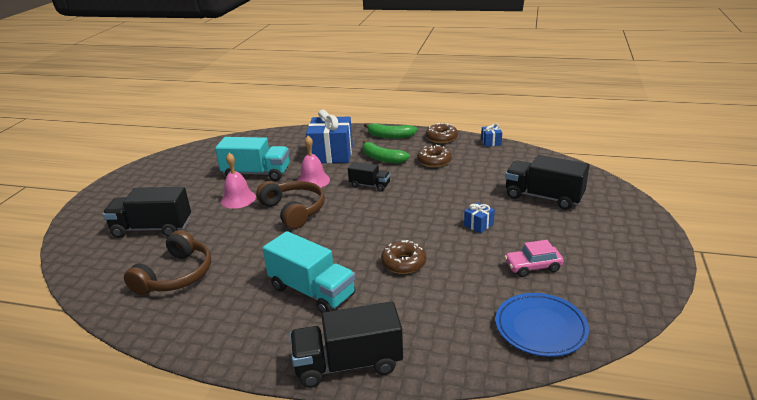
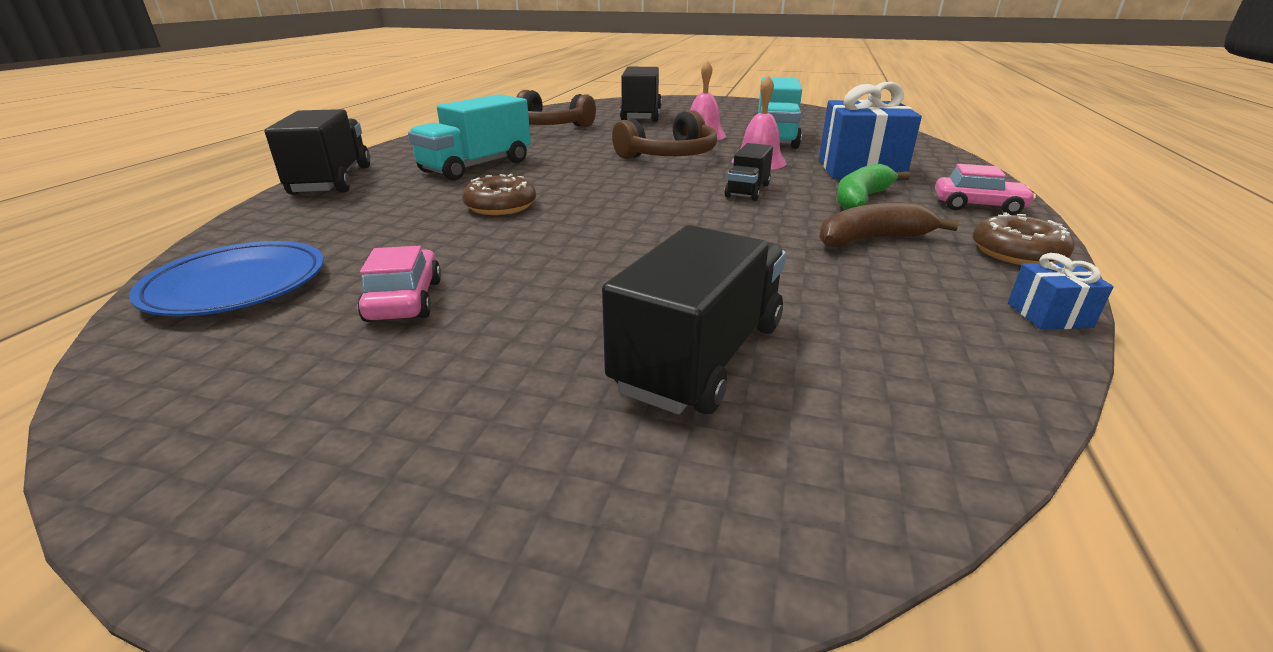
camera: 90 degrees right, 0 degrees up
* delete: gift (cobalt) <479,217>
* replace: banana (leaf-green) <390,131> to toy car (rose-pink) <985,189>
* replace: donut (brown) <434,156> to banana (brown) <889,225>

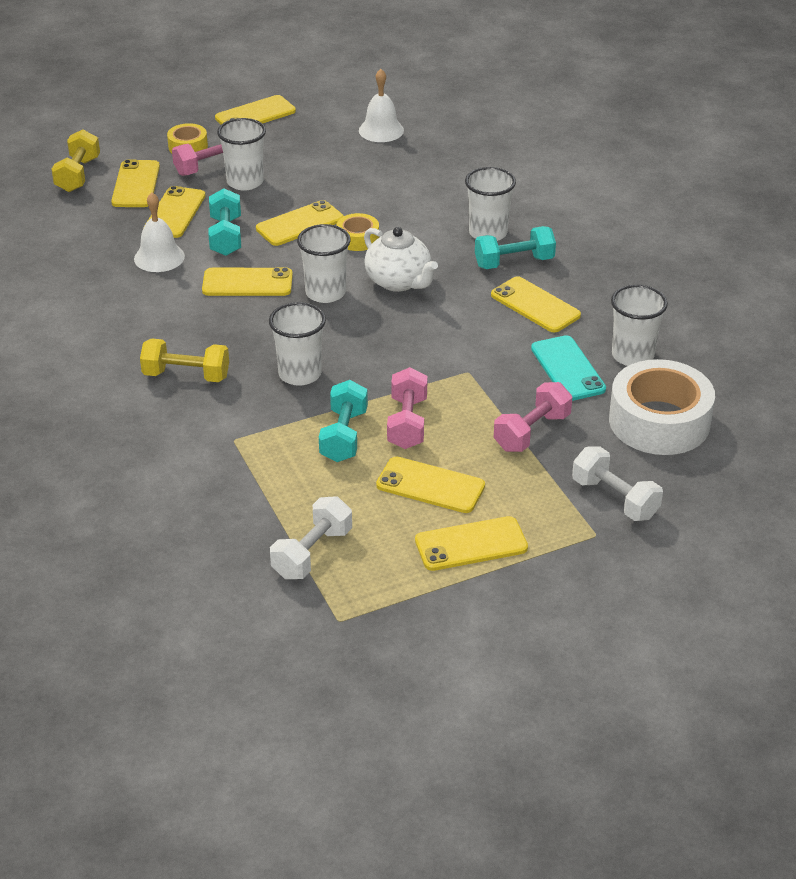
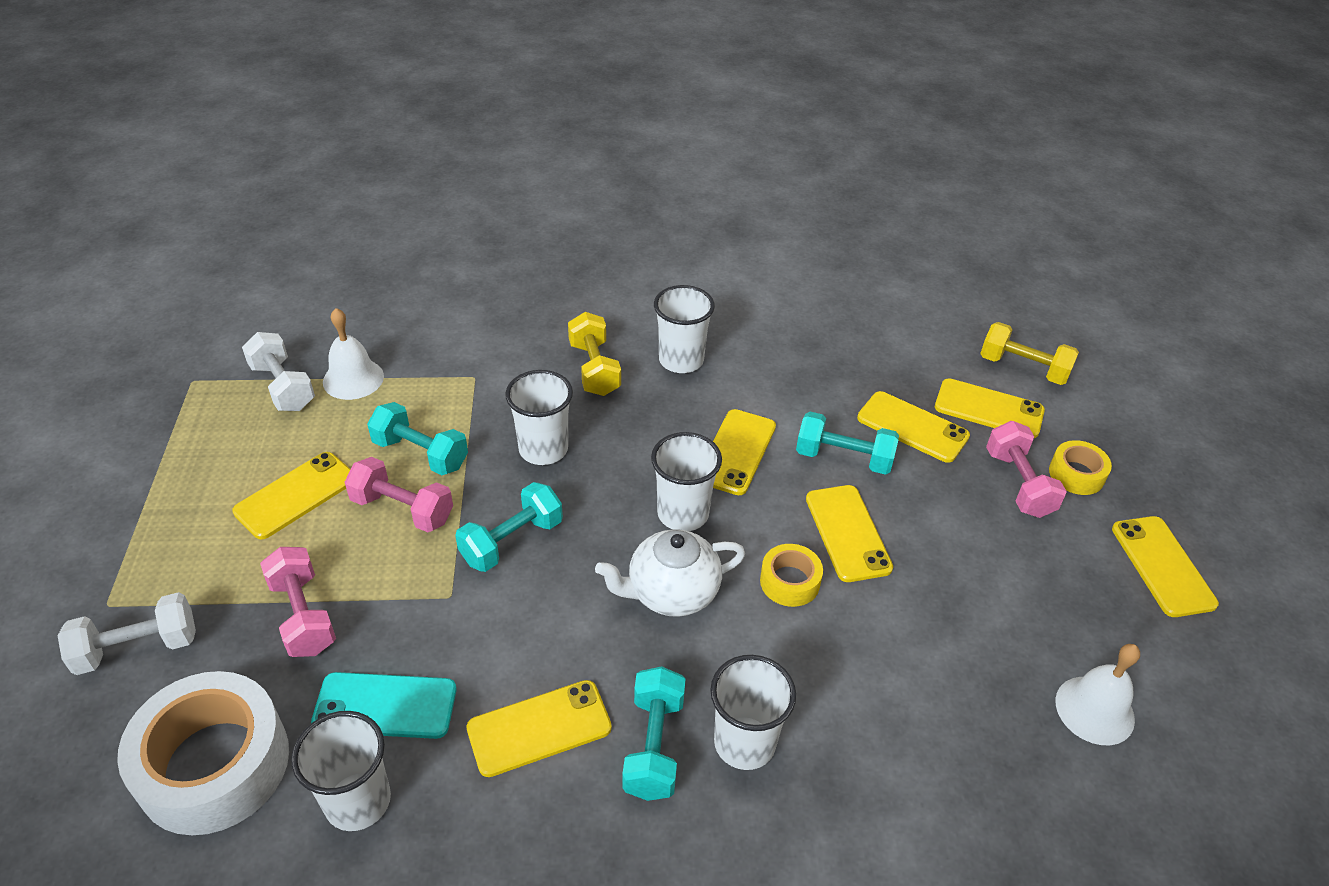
camera: 110 degrees right, 5 degrees up
* delete: smartphone (golden) <471,543>
* insert: free weight (turquoise) <509,527>
* move: bell (white) <159,232> to <353,354>
* move: beaker (white) <241,154> to <684,329>
* rotate: free weight (golden) <184,360> = <594,354> 45 degrees counterclockwise

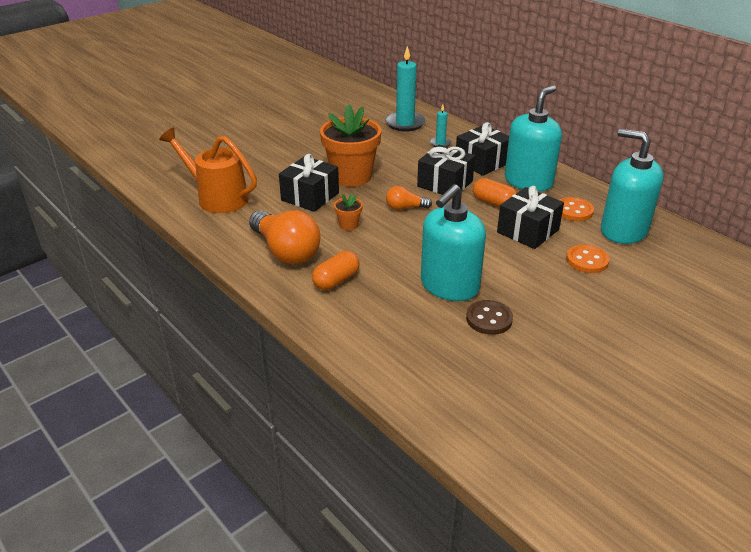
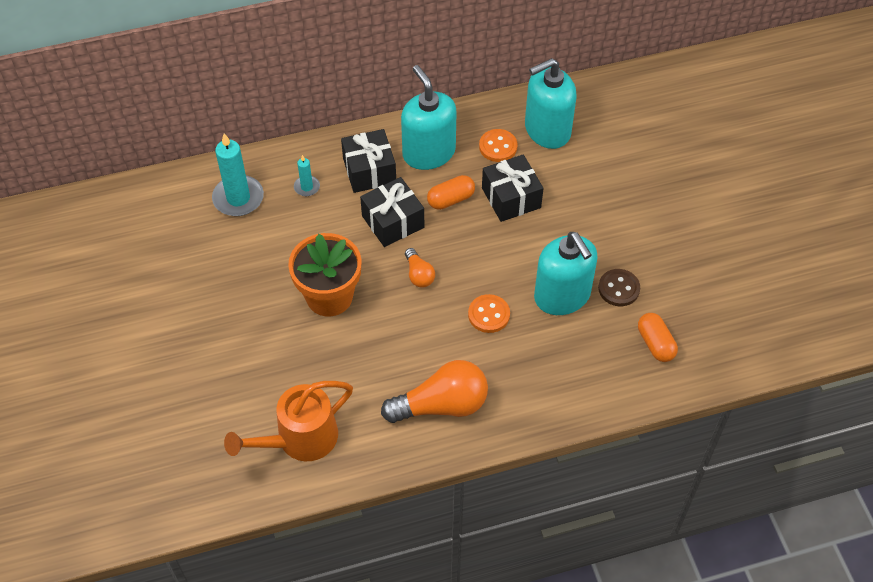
camera: 65 degrees left, 20 degrees up
* delete: gift (ebony) <309,183>
* delete: flower pot (orange) <348,212>
* move: capsule (orange) <335,270> to <658,337>
* move: sewing button (orange) <588,258> to <489,313>
* rotate: light bulb (orange) <409,198> = <420,268> 45 degrees counterclockwise

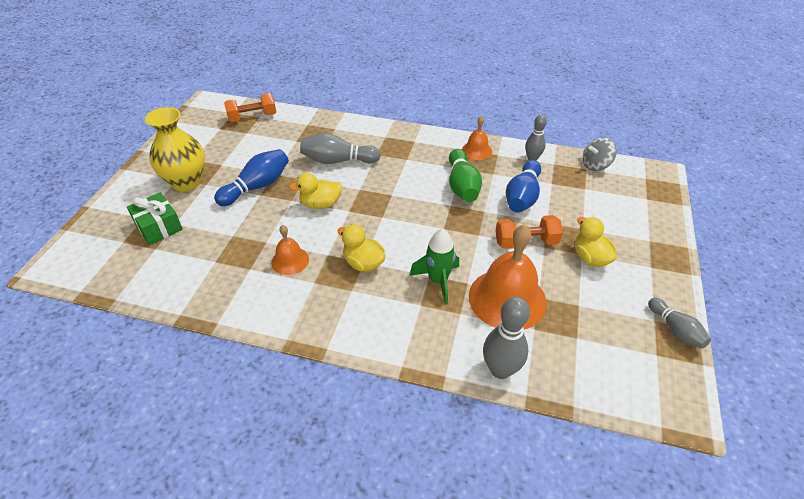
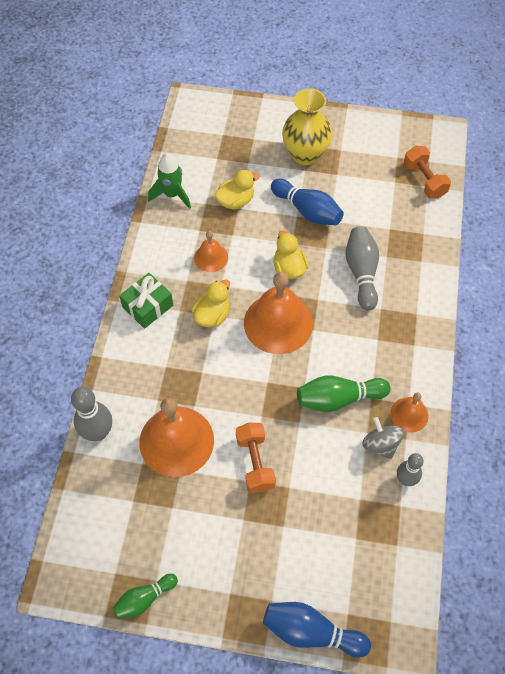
camera: 85 degrees right, 15 degrees up
* insert: bell (orange) <278,313>
* move: gift (leaf-green) <155,219> to <146,301>
* move: spaceship (leaf-green) <434,266> to <169,181>
* move: tenpin (cobalt) <523,186> to <317,629>
* move: duck (golden) <596,242> to <237,190>
* move: spinning top (grey) <600,154> to <383,438>
* recolor: tenpin (grey) <679,323> to tenpin (leaf-green) <145,596>

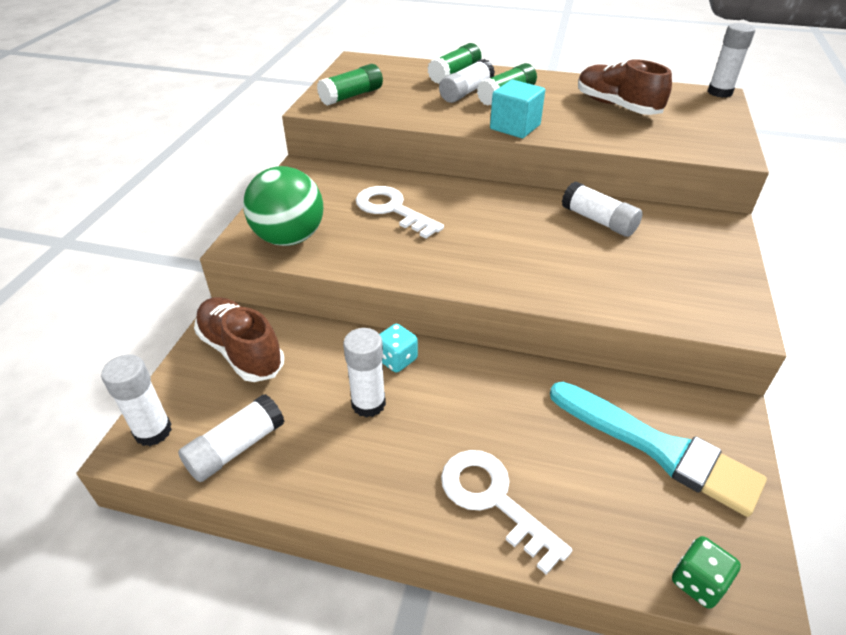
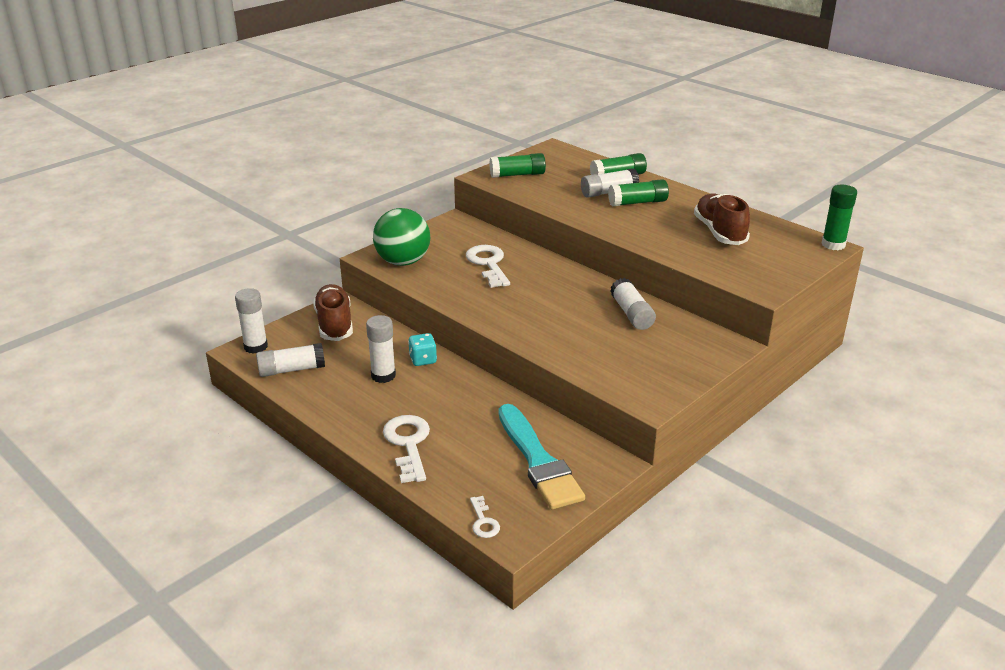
camera: 30 degrees right, 10 degrees down
* delete: block (turquoise) <517,109>
* replace: die (leaf-green) <706,572> to door key (white) <485,517>
* recolor: stick of glue (white) <731,60> to stick of glue (leaf-green) <839,217>

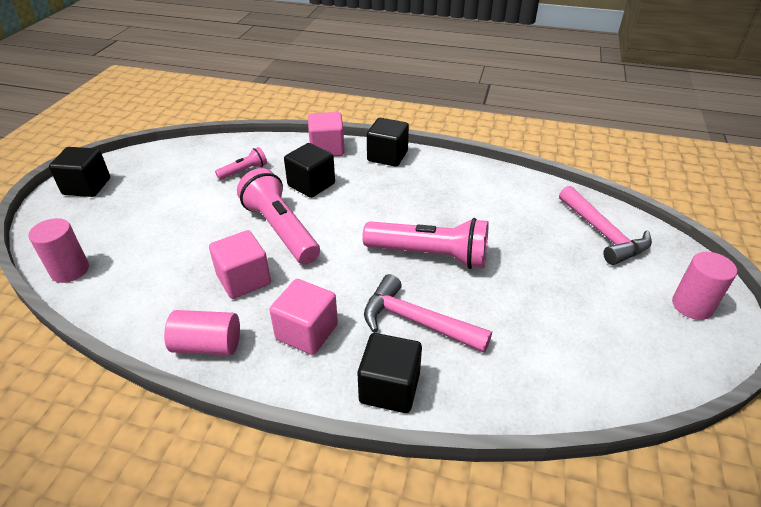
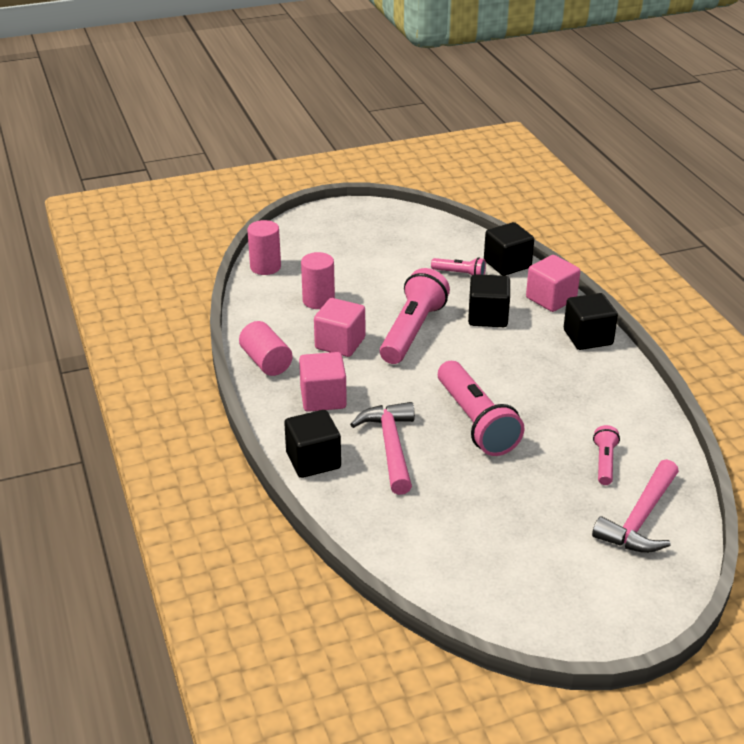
camera: 55 degrees right, 5 degrees down
* insert: flashlight (rose-pink) <606,455>
* move: block (ebony) <79,172> to <509,249>
* move: solid cylinder (rose-pink) <704,286> to <318,280>

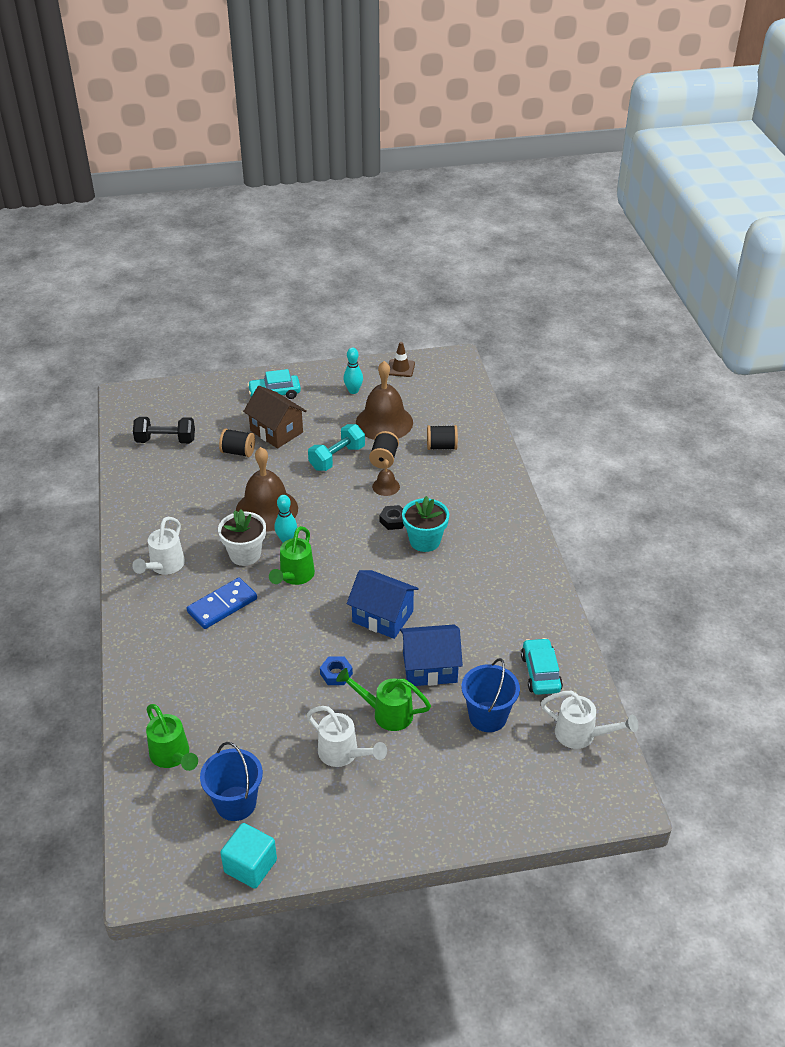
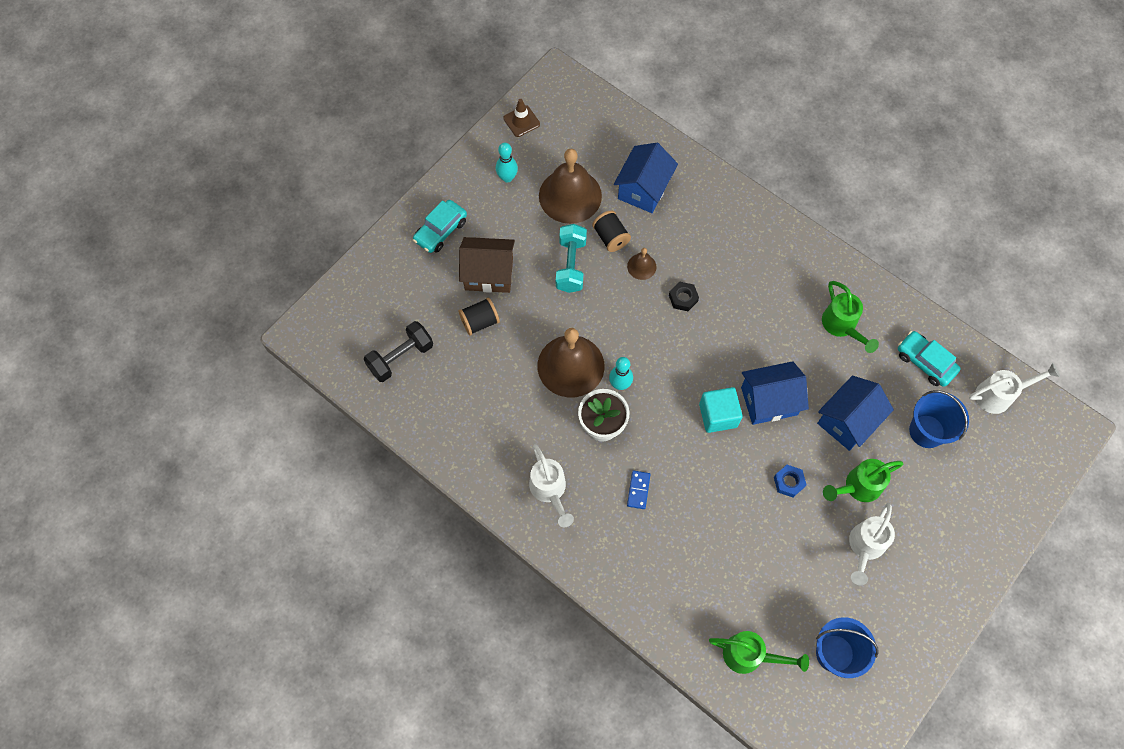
camera: 40 degrees left, 25 degrees up
* delete: flower pot (turquoise) <425,524>
* move: block (turquoise) <248,856> to <721,410>
* move: sprinkling can (leaf-green) <292,555> to <850,317>
* replace: reel of thread (ebony) <442,437> to toy house (cobalt) <646,178>
* rotate: sprinkling can (white) <347,736> = <872,544> 120 degrees clockwise
* resize: domino piece (cobalt) <222,603> = <639,490> x0.55

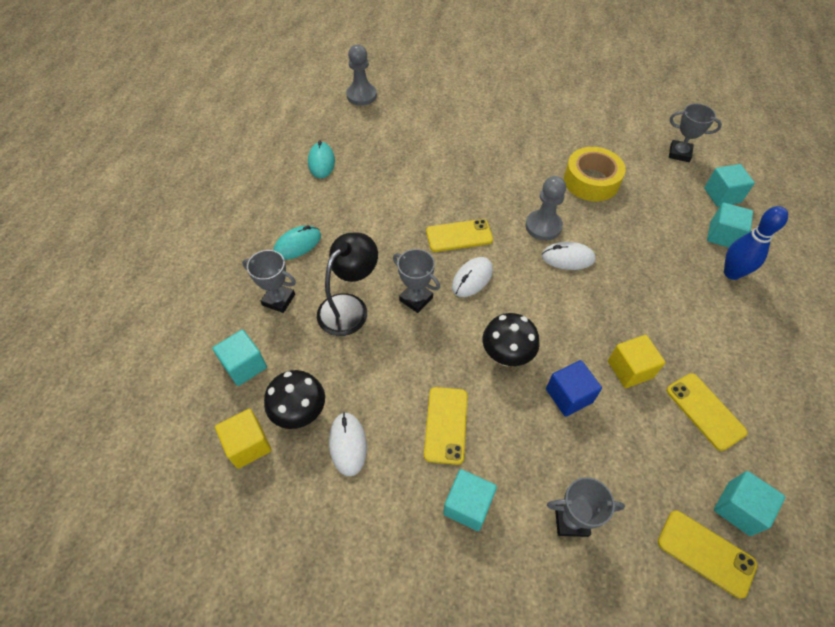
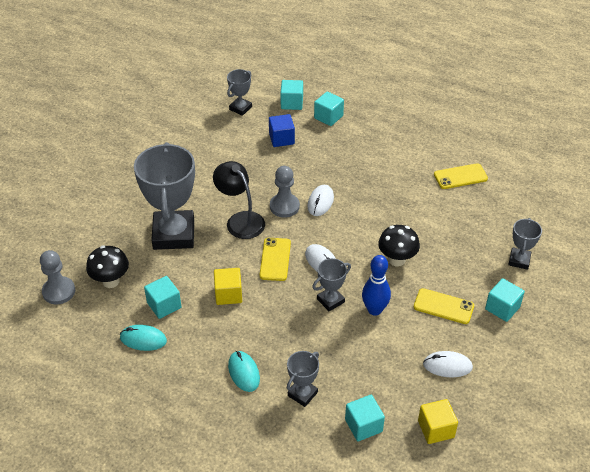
camera: 75 degrees left, 10 degrees down
* delete: sticky tape (golden) <595,174>
* delete: smartphone (golden) <707,554>
* insert: prize cup (grey) <164,196>
* move: toadstool (ebony) <294,399> to <107,266>
* move: lamp (ebony) <347,284> to <239,200>
* move: block (cobalt) <574,388> to <282,130>
* move: block (golden) <636,361> to <228,286>
* move: block (turquoise) <749,503> to <163,297>
* move: tenpin (cobalt) <756,243> to <376,285>

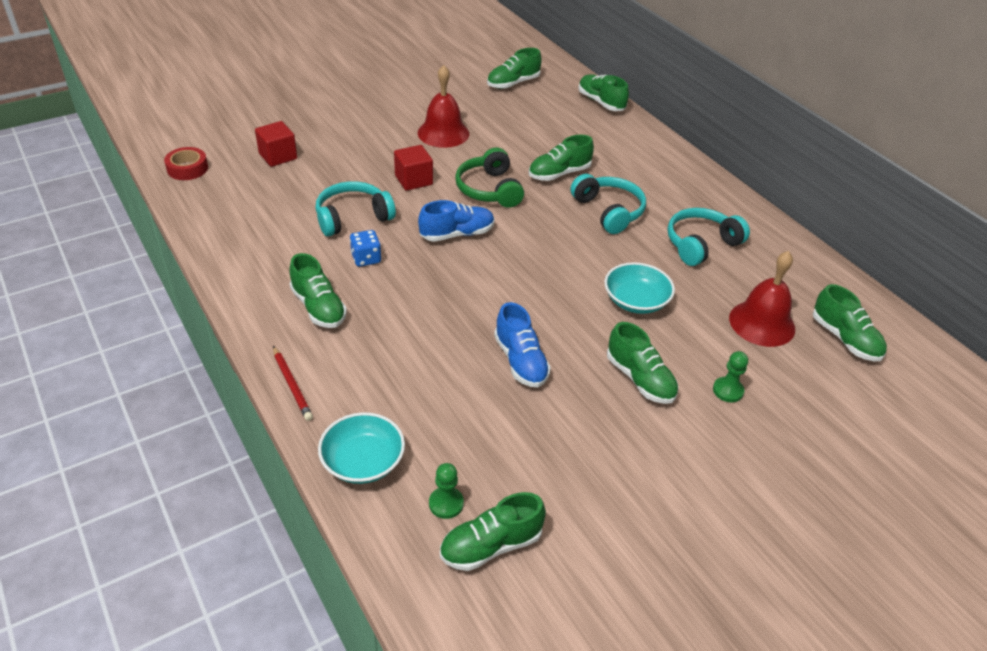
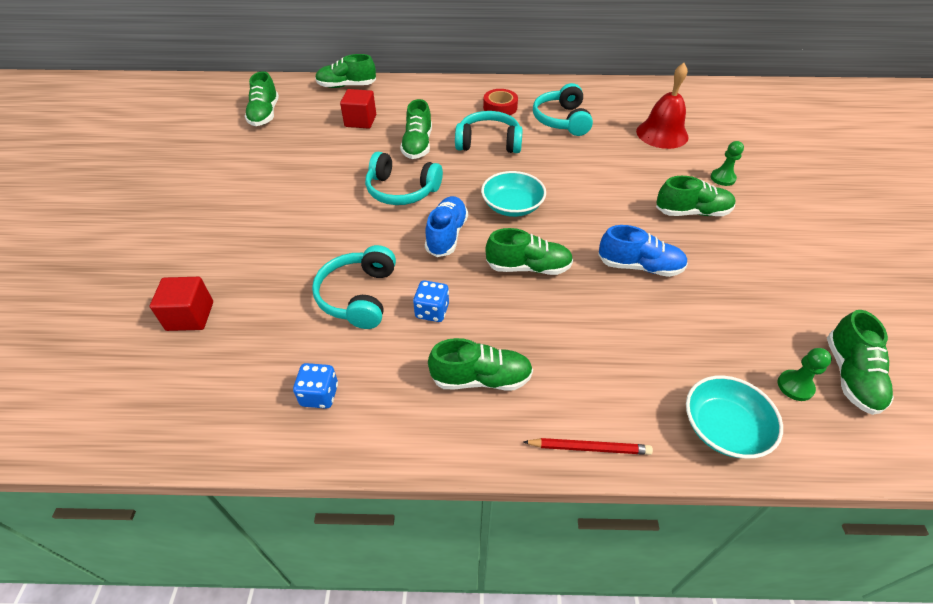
camera: 55 degrees left, 5 degrees up
* delete: bell (crimson) <443,106>
* insert: die (cobalt) <315,386>
* move: sticky tape (crimson) <186,163> to <500,102>
* move: block (crimson) <413,168> to <358,109>
* move: deep dish (turquoise) <639,288> to <513,194>
* move: sneaker (leaf-green) <850,322> to <529,251>
* recolor: headphones (leaf-green) <489,178> to headphones (turquoise) <404,178>

